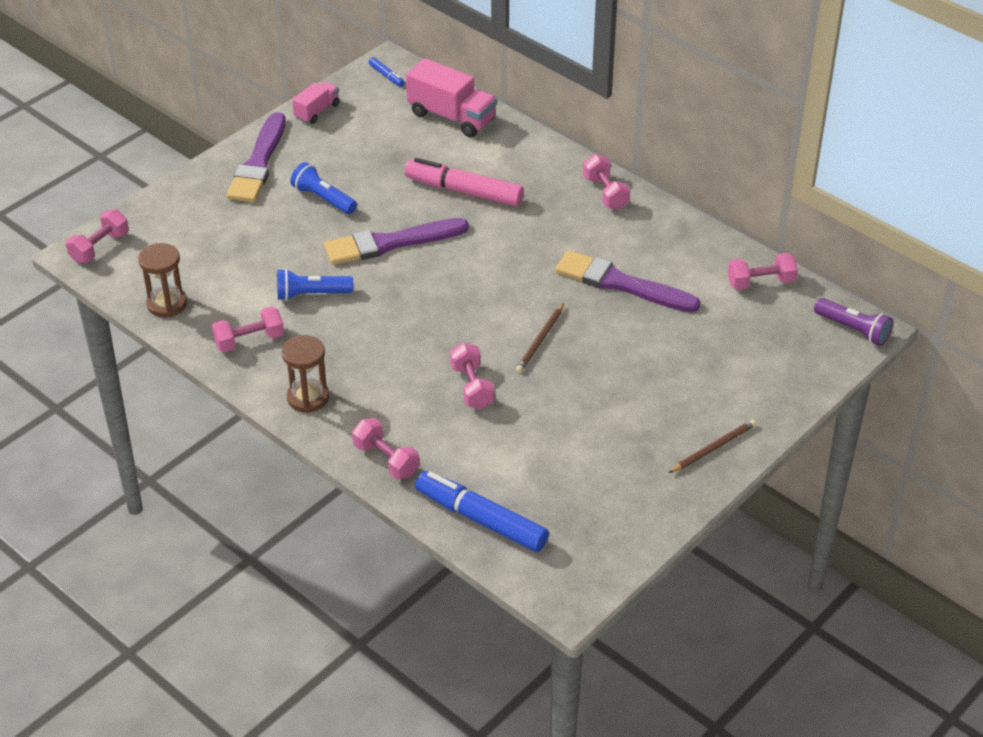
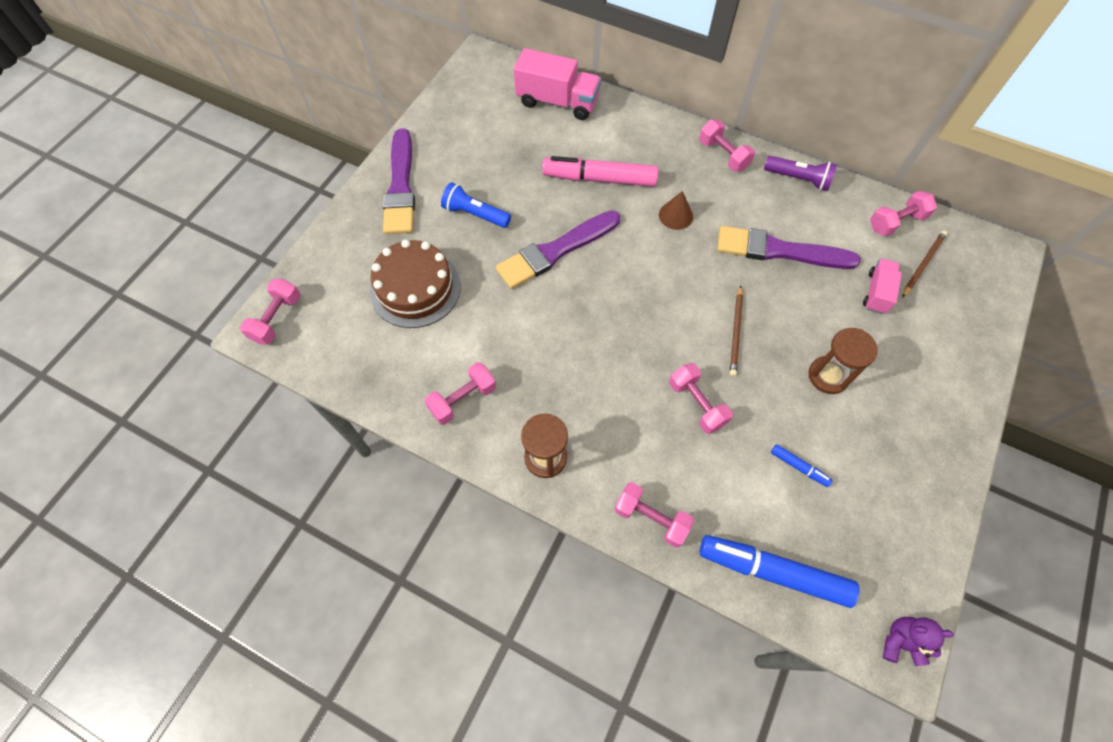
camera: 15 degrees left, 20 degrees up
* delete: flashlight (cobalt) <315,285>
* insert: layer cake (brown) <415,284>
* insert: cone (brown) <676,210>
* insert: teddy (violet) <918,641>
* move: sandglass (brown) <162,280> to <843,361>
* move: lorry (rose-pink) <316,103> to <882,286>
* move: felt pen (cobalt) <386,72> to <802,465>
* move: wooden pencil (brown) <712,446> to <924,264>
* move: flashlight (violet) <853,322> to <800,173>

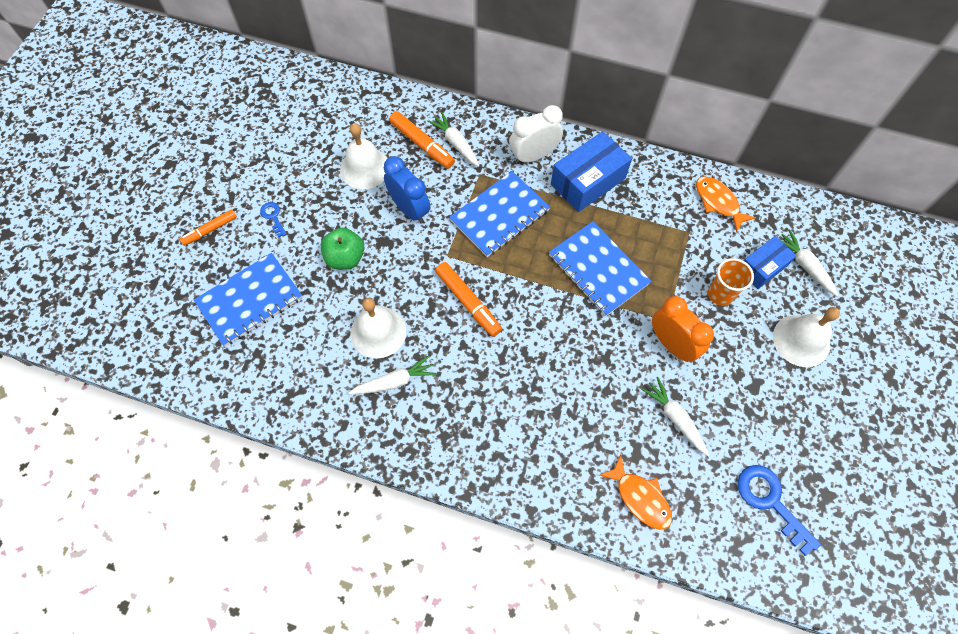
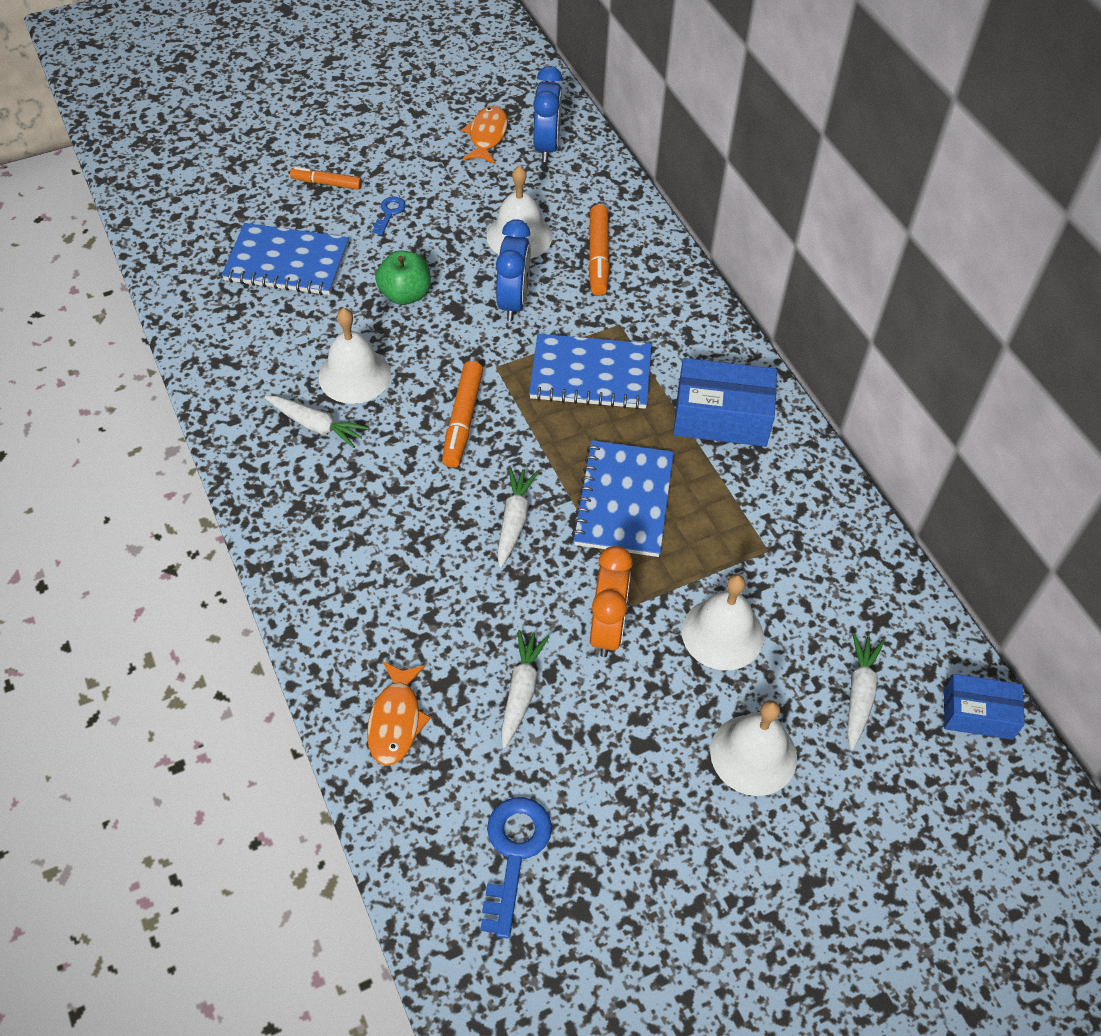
camera: 45 degrees right, 10 degrees down
* delete: clock (white) <536,134>
* insert: clock (cobalt) <547,114>
* move: root vegetable (white) <453,139> to <517,517>
* move: fish figure (orange) <726,204> to <485,134>
* move: box (cobalt) <770,262> to <984,707>
* replace: beaker (orange) <731,282> to bell (white) <723,622>

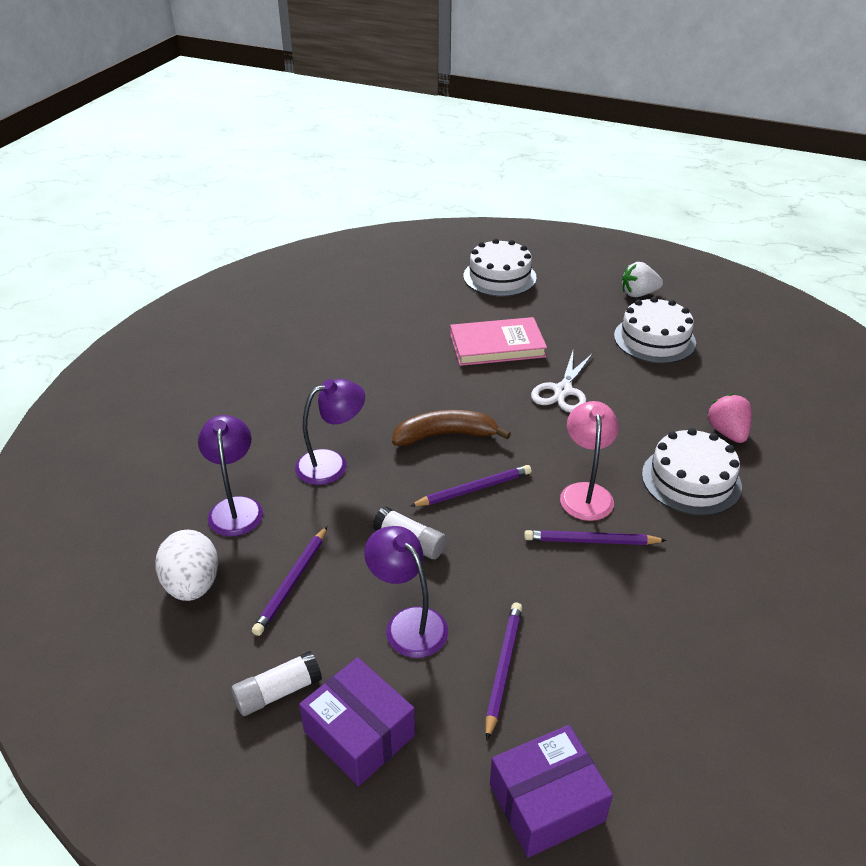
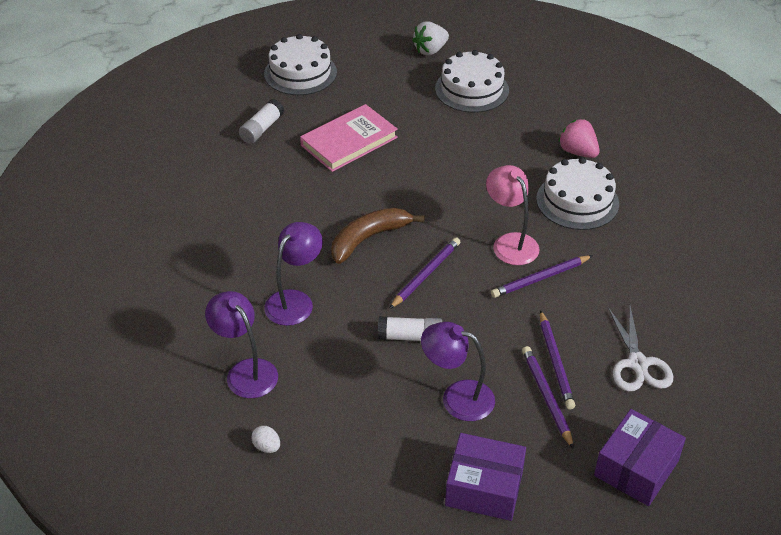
camera: 30 degrees left, 5 degrees up
* move: stick of glue (white) <276,683> to <261,121>
* move: wooden pencil (violet) <289,581> to <557,359>
* move: shears (white) <562,382> to <640,349>
* resize: egg shape (white) <186,565> = <265,439> x0.45

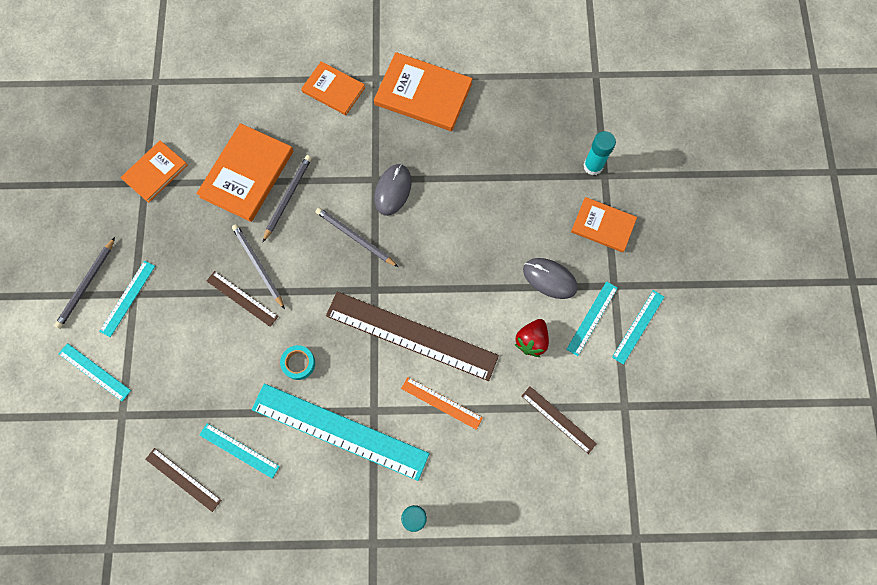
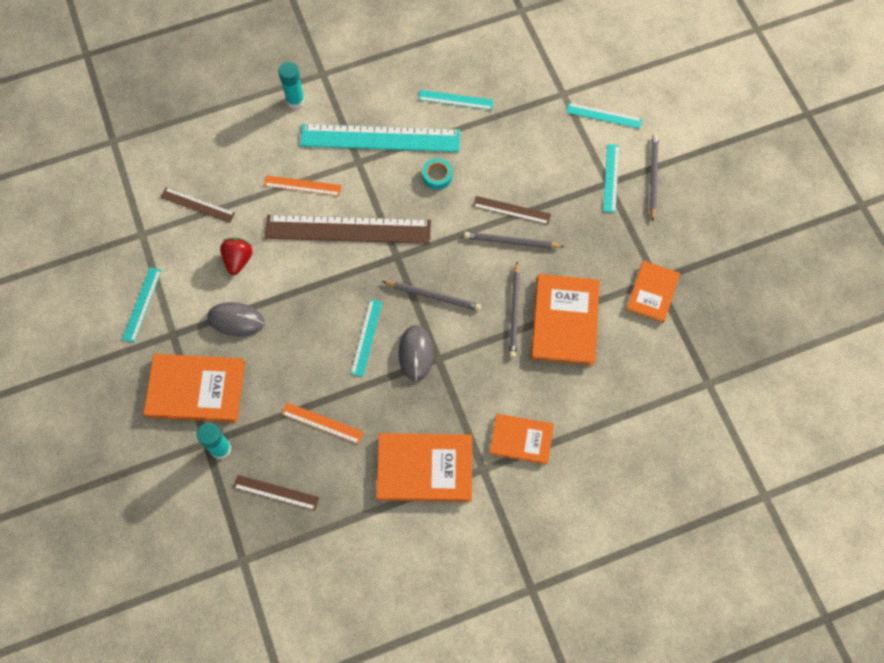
camera: 160 degrees right, 5 degrees down
* insert: straightedge (orange) <323,423>
* move: straightedge (brown) <183,480> to <276,492>
* move: straightedge (turquoise) <592,318> to <366,338>
* rotate: wooden pencil (grey) <258,266> = <514,240> 150 degrees clockwise
* resize: book (orange) <604,224> = <194,388> x1.59

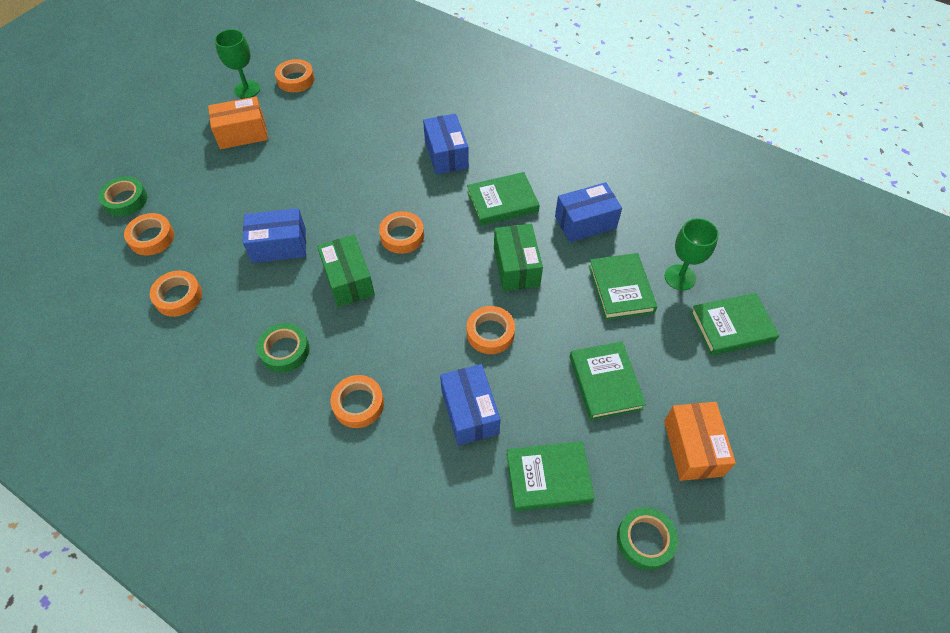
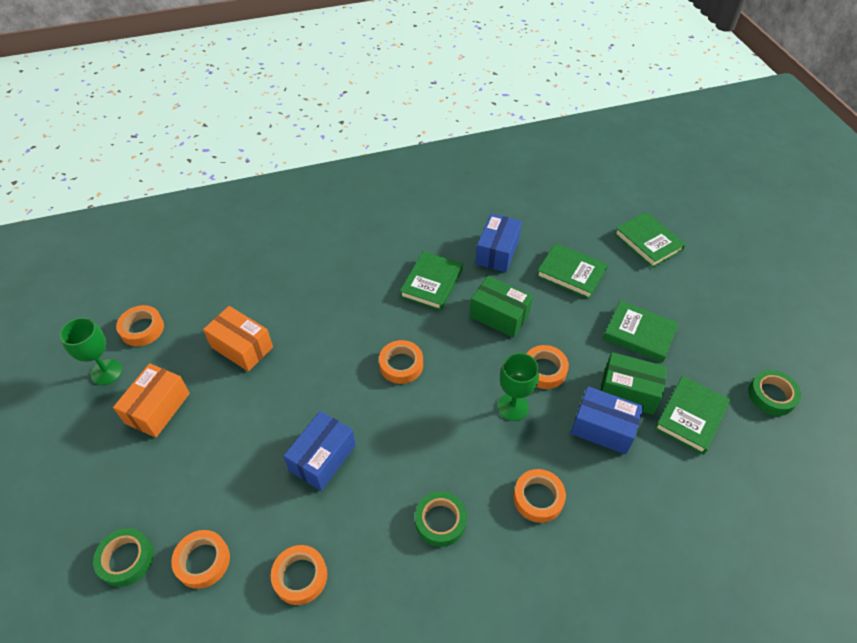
camera: 50 degrees left, 5 degrees down
* delete: box (cobalt) <446,144>
* move: box (leaf-green) <346,271> to <633,383>
* move: box (orange) <700,441> to <238,339>
* move: wine glass (leaf-green) <692,254> to <518,387>
* rotate: book (leaf-green) <734,324> = <650,240> 60 degrees counterclockwise

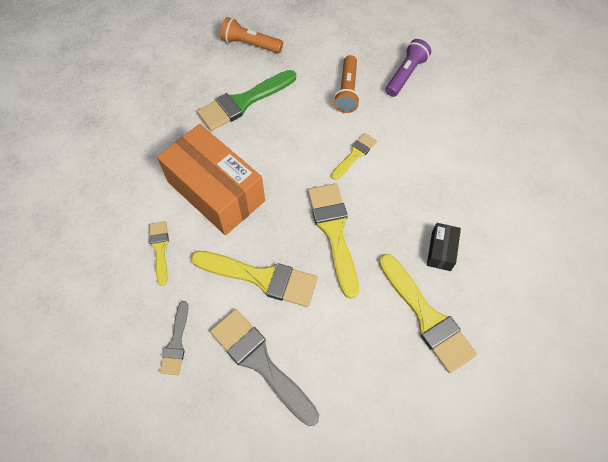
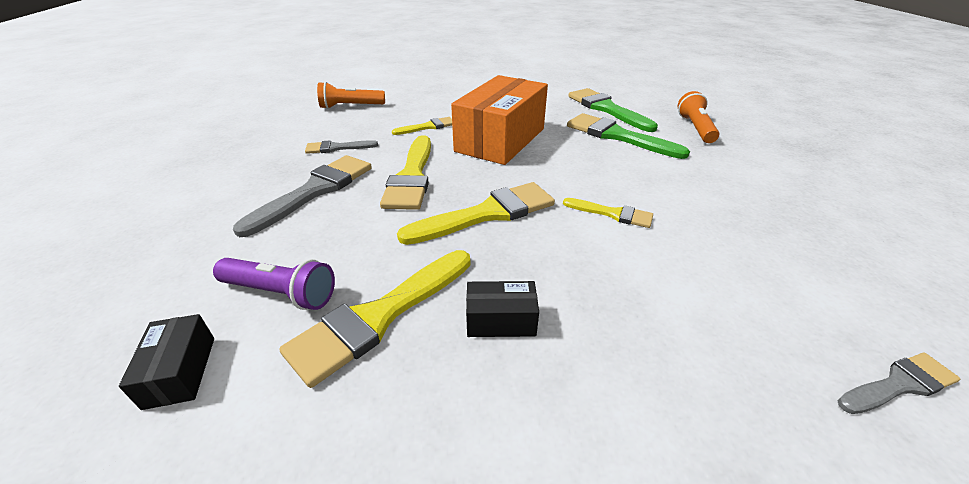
camera: 75 degrees right, 25 degrees down
* insert: box (ebony) <166,362>
* insert: brush (leaf-green) <613,110>
* insert: brush (grey) <899,383>
* move: flashlight (orange) <346,84> to <351,95>
* move: flashlight (violet) <408,68> to <274,284>

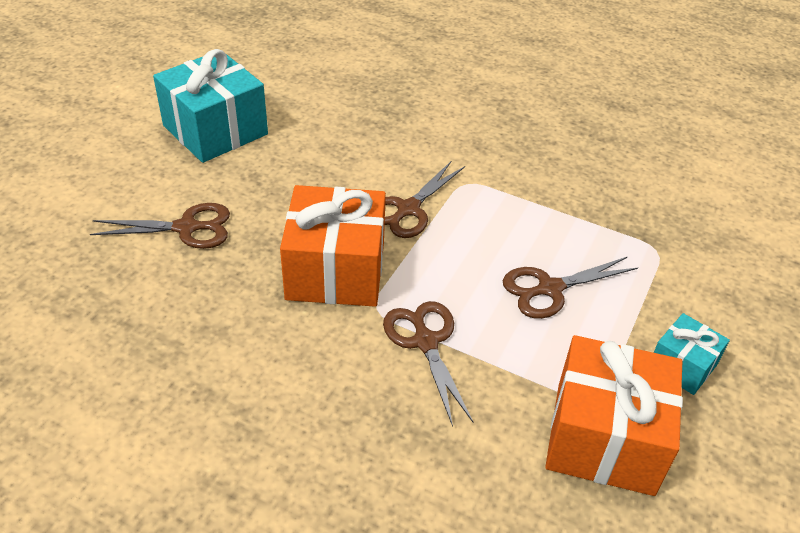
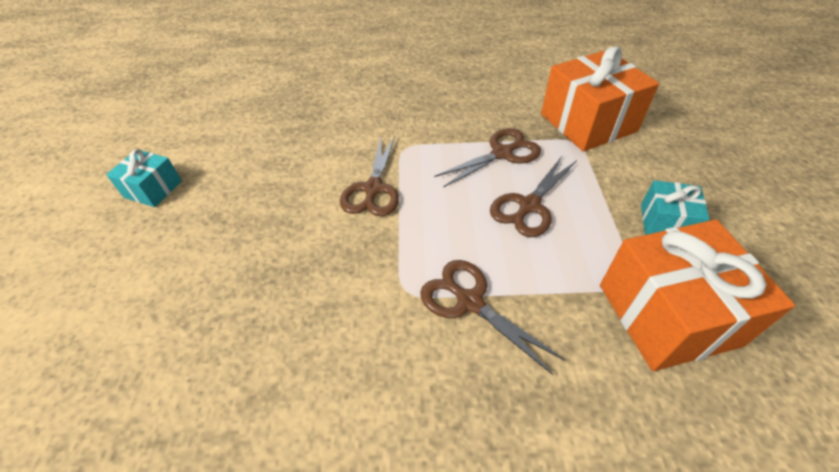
camera: 25 degrees left, 5 degrees up
* move: shears (brown) <160,226> to <487,157>
* move: gift (orange) <333,246> to <600,99>
* resize: gift (turquoise) <210,106> = <144,178> x0.52

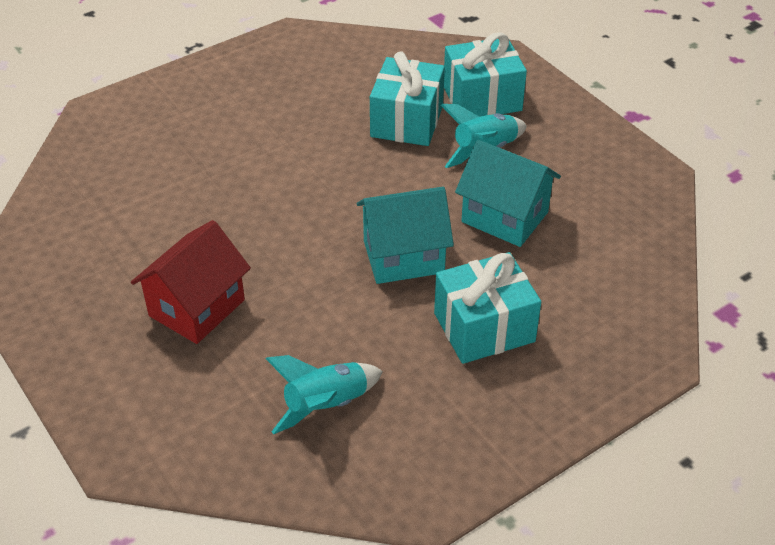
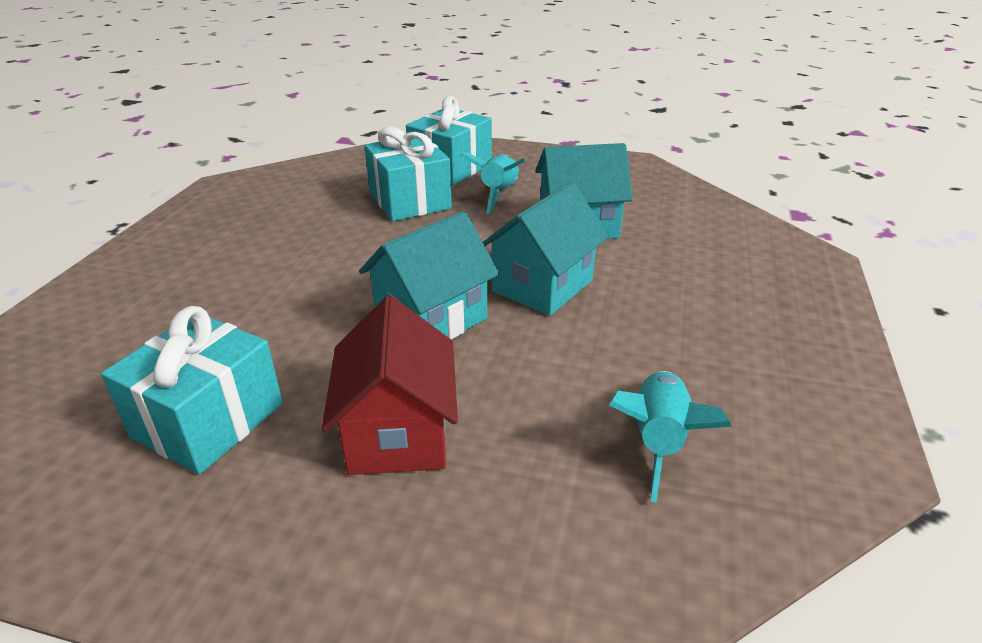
camera: 40 degrees left, 10 degrees down
* insert: toy house (turquoise) <429,275>
* move: gift (turquoise) <487,308> to <192,390>

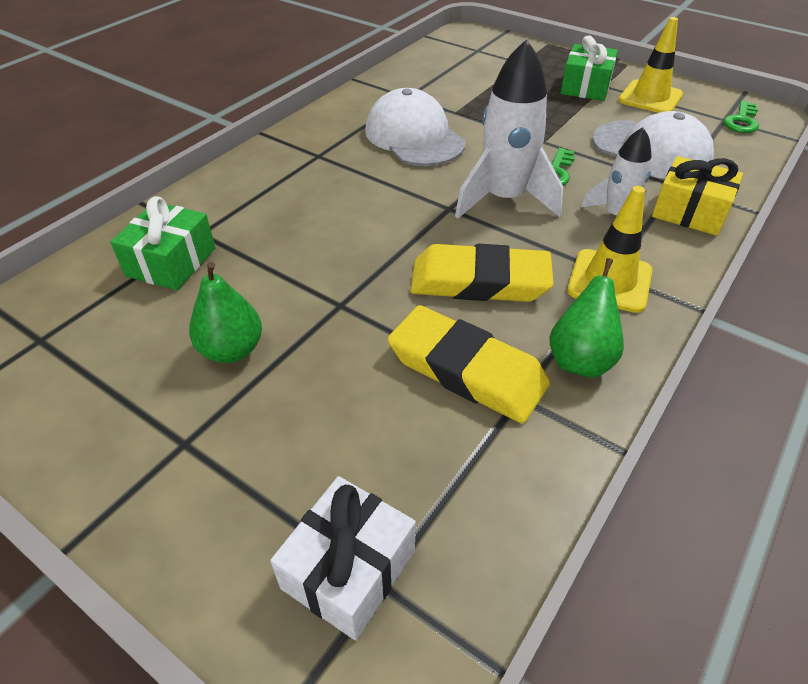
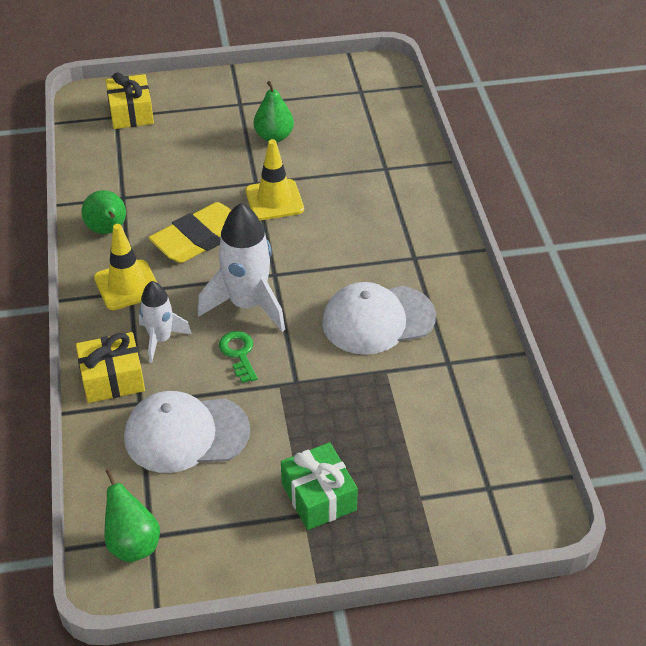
camera: 135 degrees right, 0 degrees up
* delete: gift (leaf-green) <163,243>
* delete: pencil eraser (golden) <469,364>
* move: road cone (golden) <650,65> to <275,179>
* replace: door key (leaf-green) <741,117> to pear (leaf-green) <132,515>
* recolor: gift (white) <343,558> to gift (golden) <130,100>
* rotate: baseball cap (white) <415,127> = <379,318> 150 degrees clockwise

